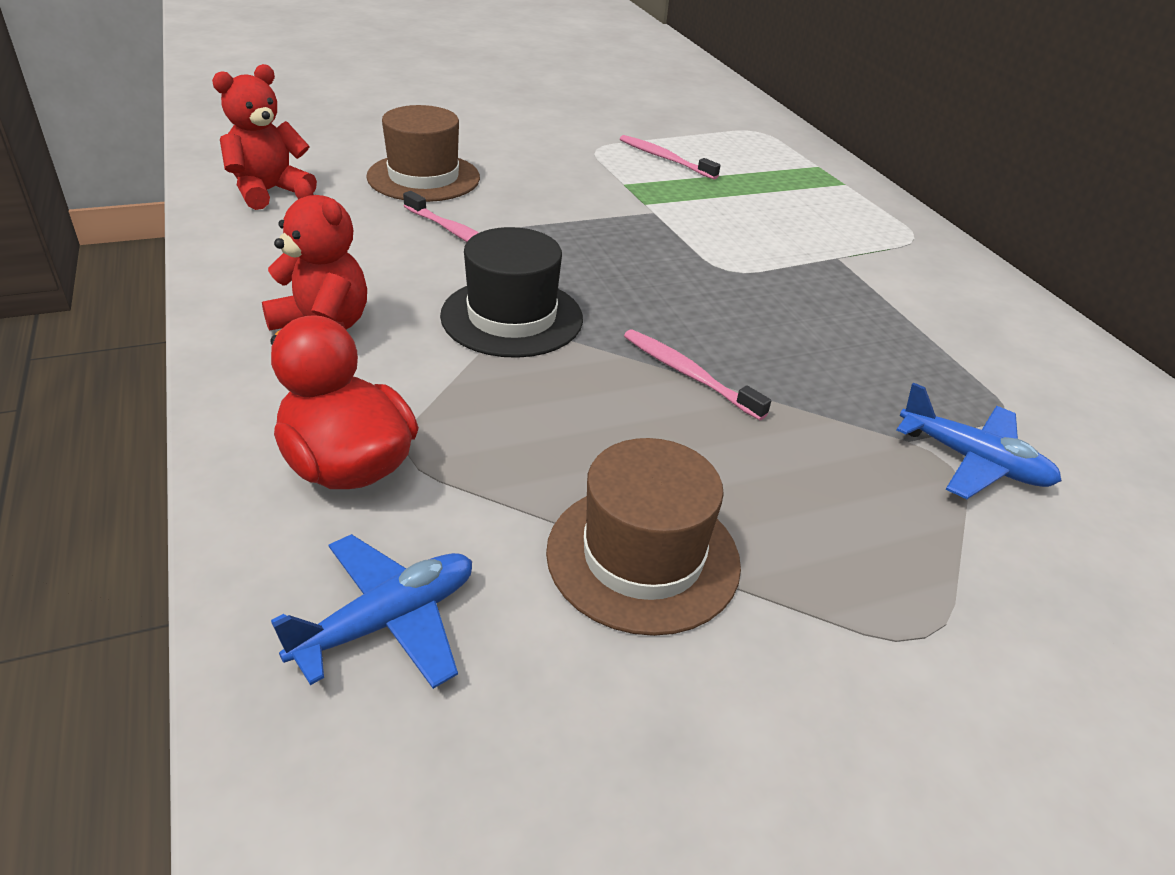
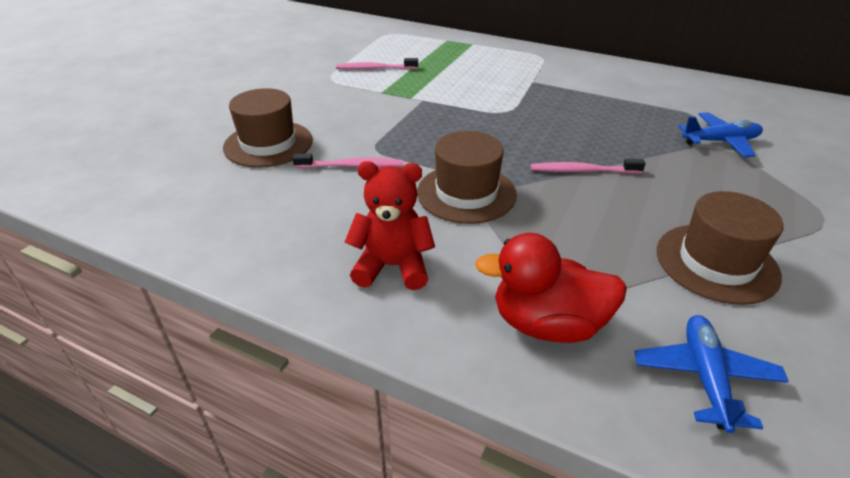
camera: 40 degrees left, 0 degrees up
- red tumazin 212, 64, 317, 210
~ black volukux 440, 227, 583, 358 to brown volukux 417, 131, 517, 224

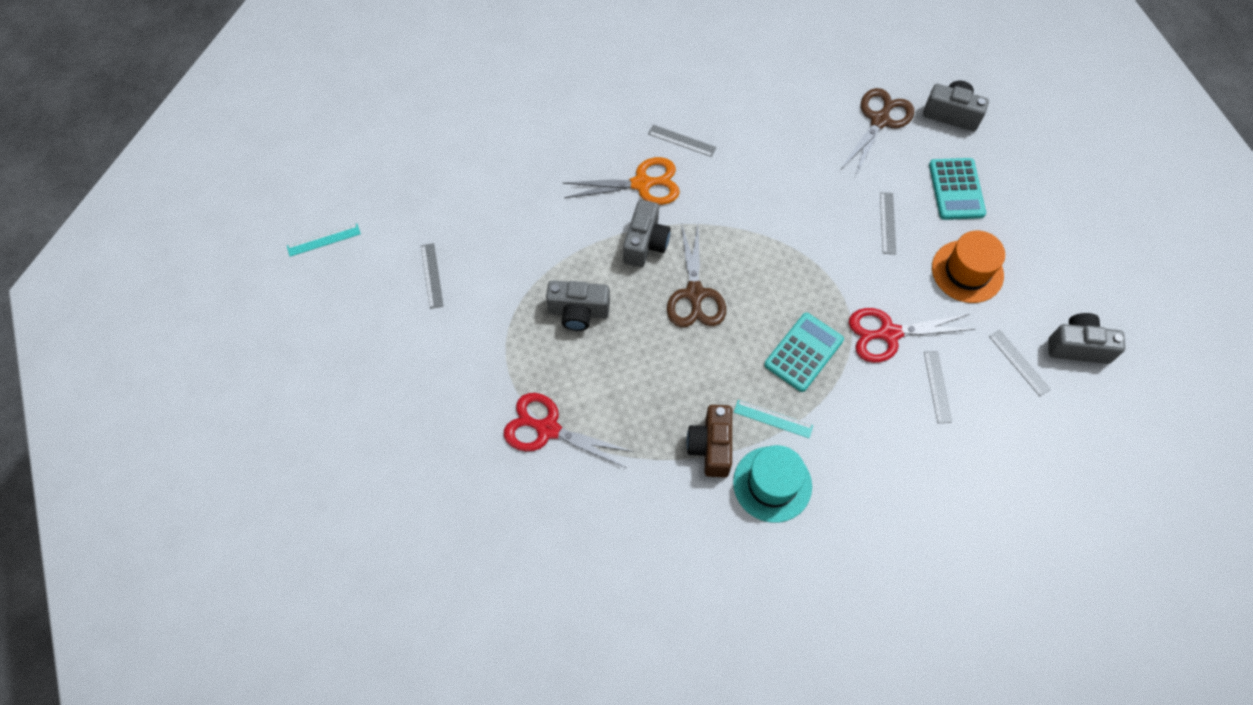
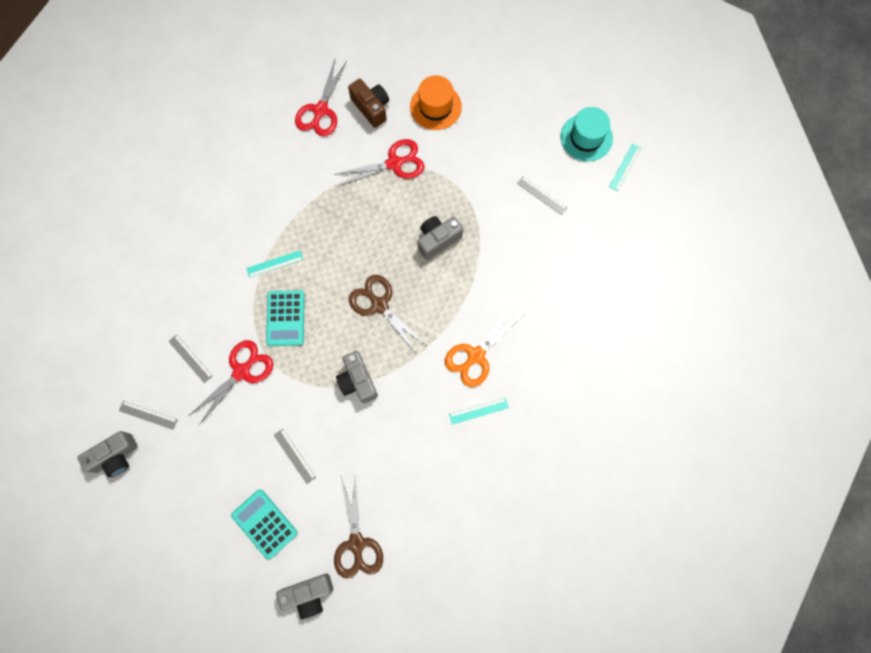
camera: 140 degrees right, 10 degrees up
~ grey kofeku 623, 200, 671, 267 to 336, 351, 378, 403
~ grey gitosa 648, 125, 716, 157 to turquoise gitosa 449, 398, 509, 425
~ brown kofeku 686, 405, 732, 477 to 348, 79, 389, 128
~ turquoise volukux 733, 445, 812, 523 to 560, 107, 613, 162
~ orange volukux 932, 231, 1005, 303 to 410, 75, 462, 130
+ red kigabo 295, 59, 347, 136

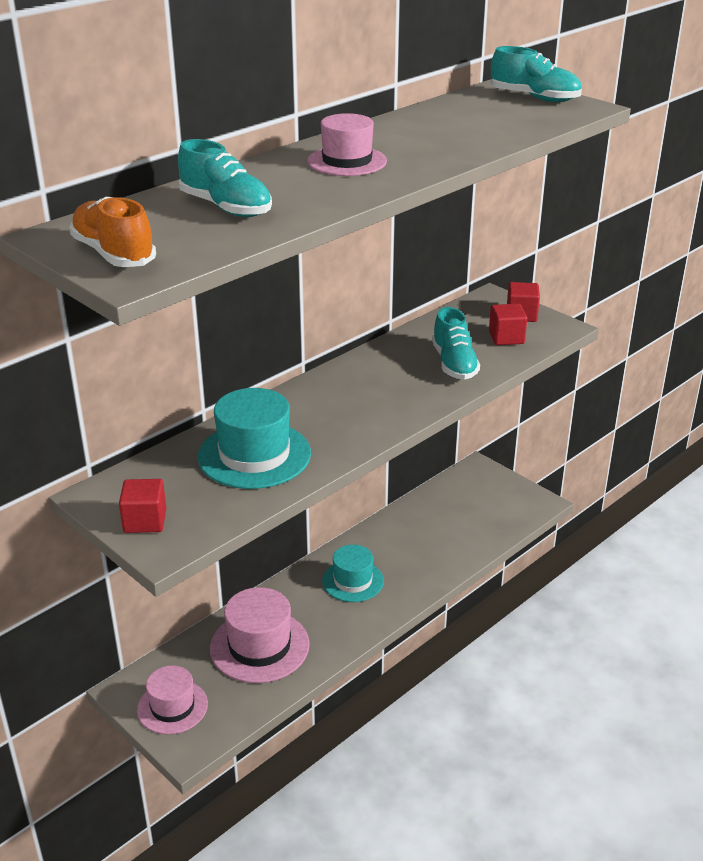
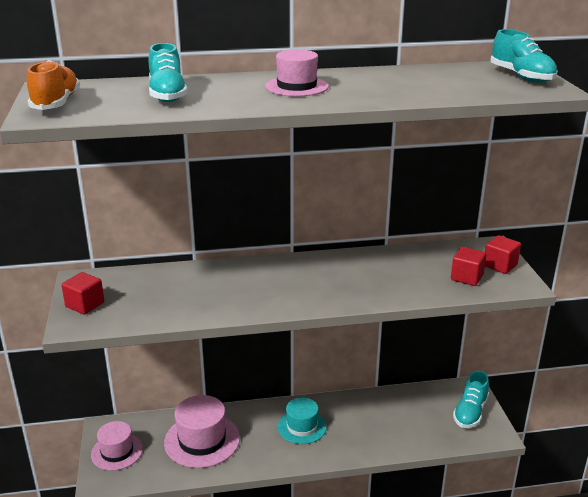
camera: 35 degrees right, 5 degrees down
- turquoise volukux 198, 388, 311, 489
~ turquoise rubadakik 432, 307, 480, 380 to 453, 371, 489, 428

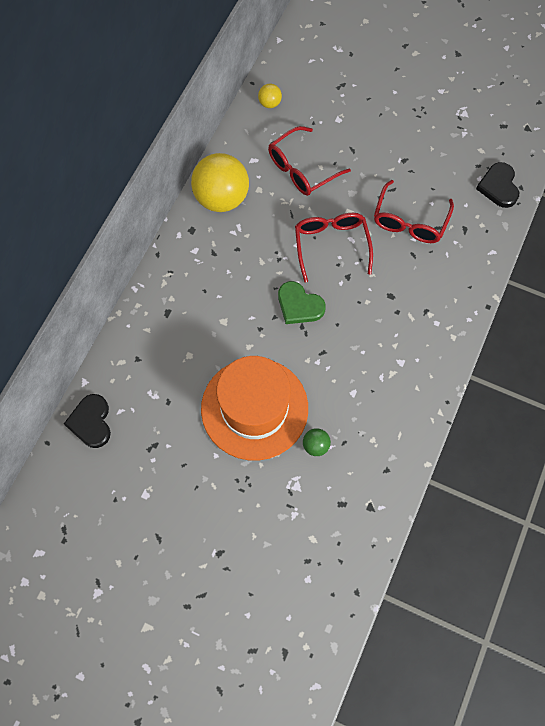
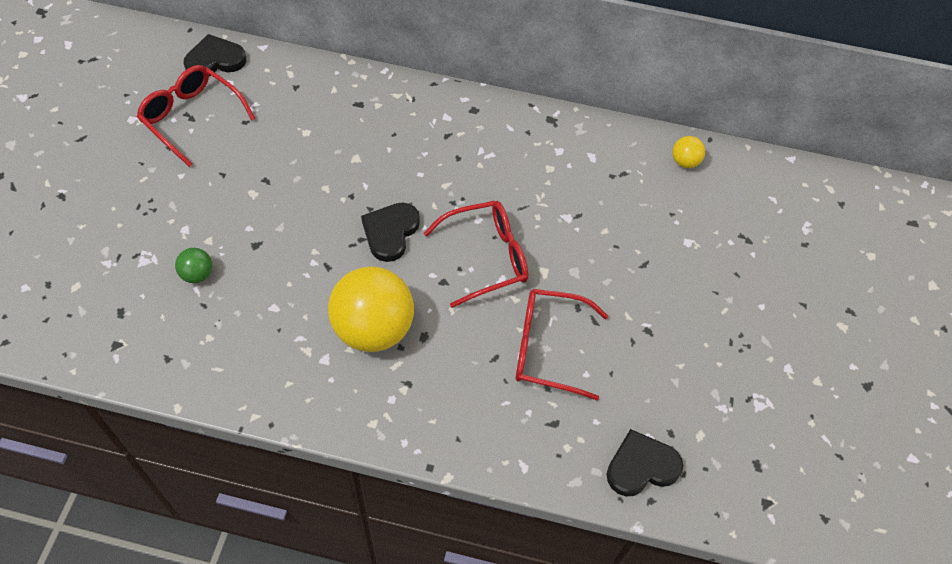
camera: 75 degrees right, 10 degrees down
~ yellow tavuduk 191, 153, 249, 212 to 328, 266, 414, 352
- orange volukux 201, 356, 308, 460
~ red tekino 268, 126, 351, 196 to 137, 65, 256, 167
~ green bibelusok 278, 281, 326, 324 to black bibelusok 361, 203, 420, 262

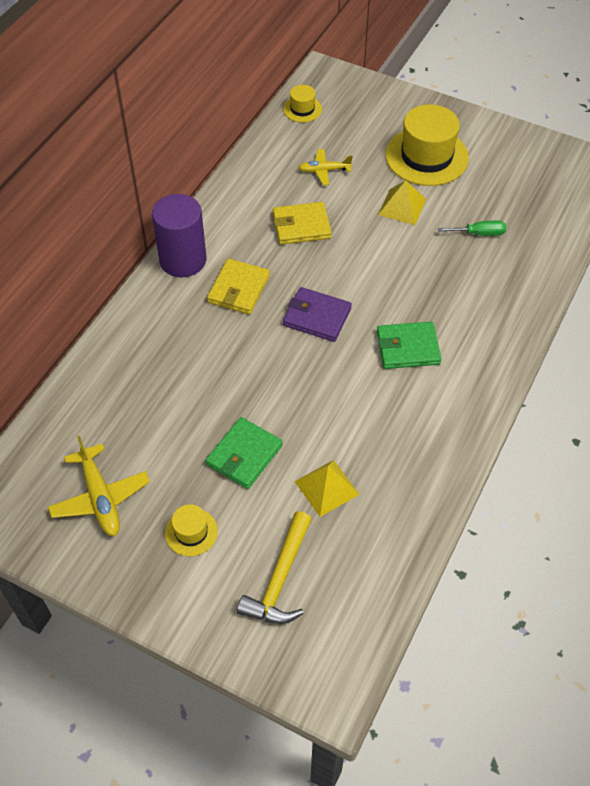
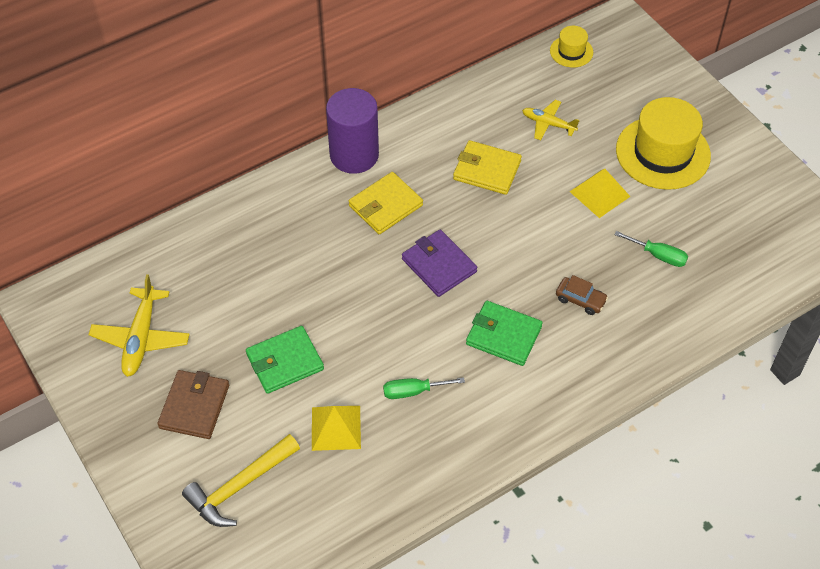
camera: 30 degrees right, 0 degrees up
~ yellow volukux 165, 504, 218, 556 to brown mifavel 157, 370, 229, 439
+ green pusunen 383, 378, 465, 399
+ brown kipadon 556, 275, 608, 315

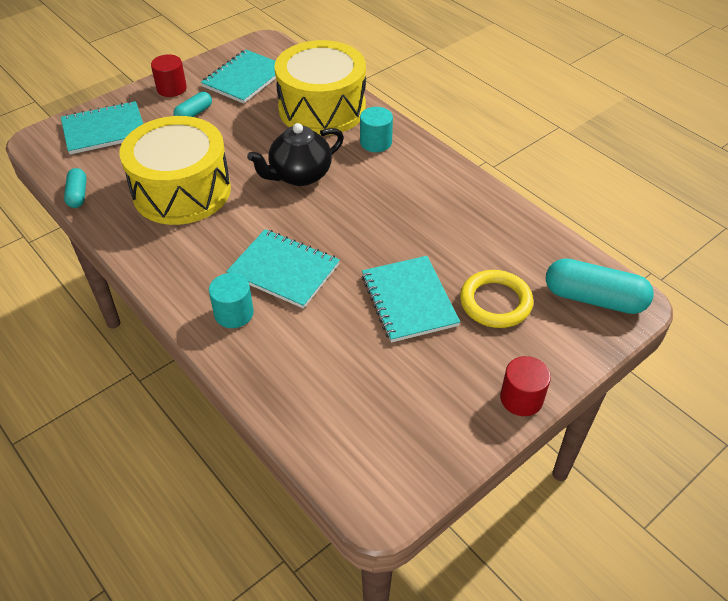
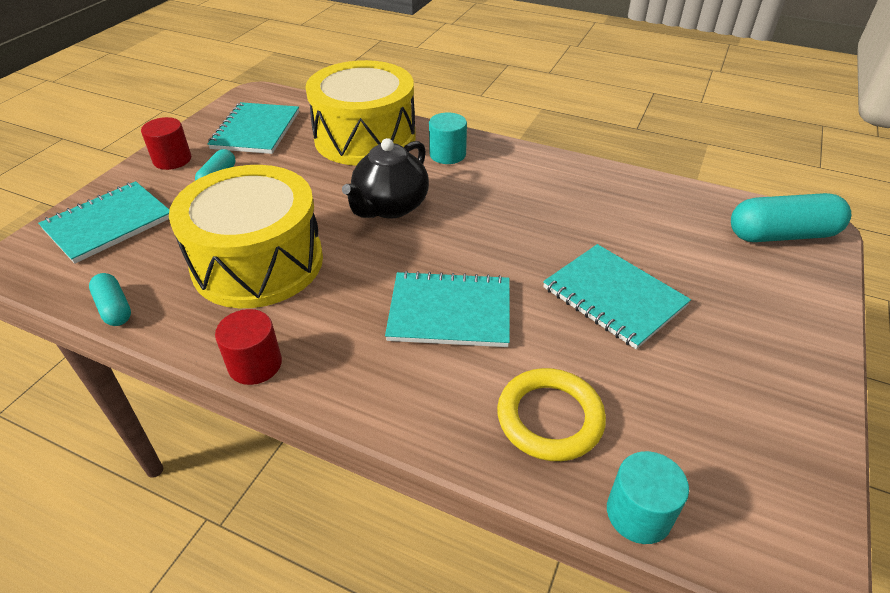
camera: 25 degrees left, 5 degrees down
~ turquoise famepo 209, 273, 254, 328 to 607, 451, 689, 544
~ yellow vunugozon 460, 270, 534, 328 to 497, 368, 606, 461
~ red famepo 500, 356, 551, 416 to 215, 309, 282, 385

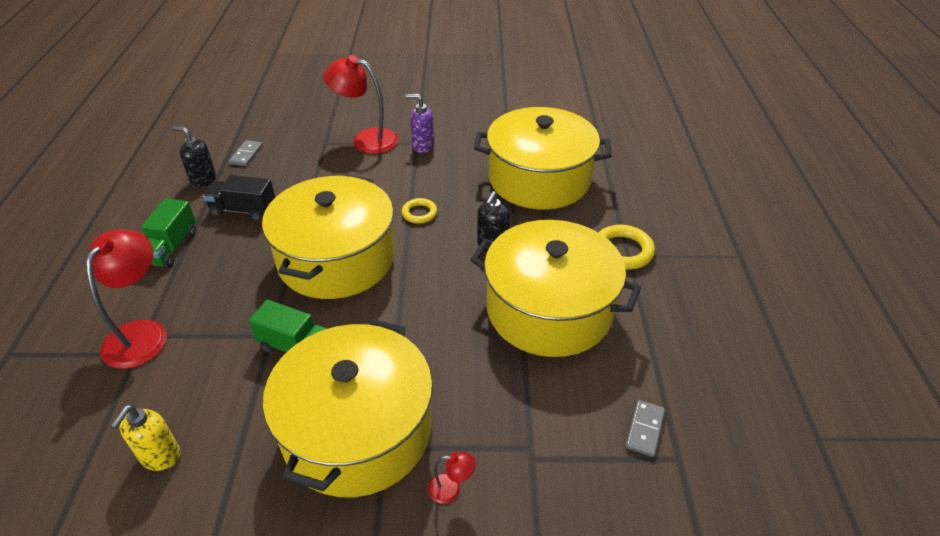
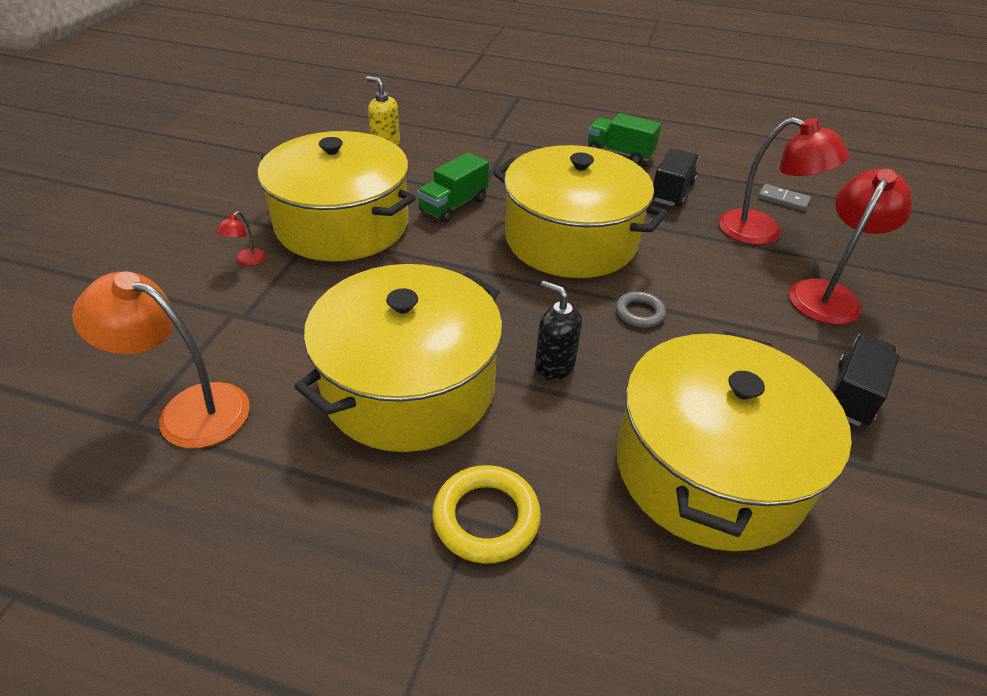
camera: 105 degrees right, 0 degrees up
~ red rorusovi 86, 229, 167, 369 to 718, 117, 849, 245
- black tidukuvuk 172, 126, 216, 188
~ yellow vunugozon 402, 198, 437, 224 to grey vunugozon 616, 291, 666, 328
- purple tidukuvuk 405, 94, 434, 153
~ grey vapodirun 626, 400, 665, 457 to orange rorusovi 72, 272, 250, 448
+ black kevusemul 831, 334, 899, 426

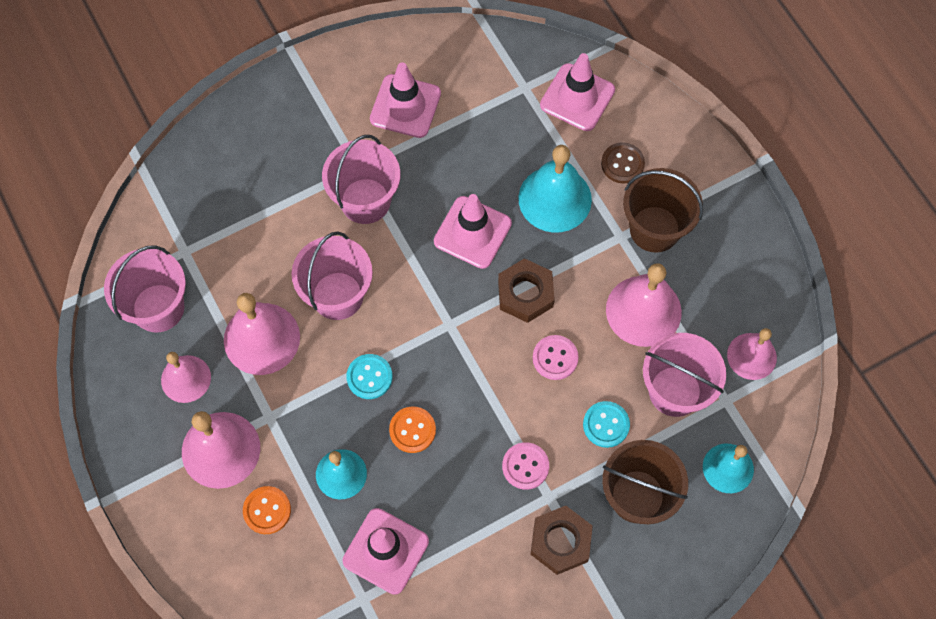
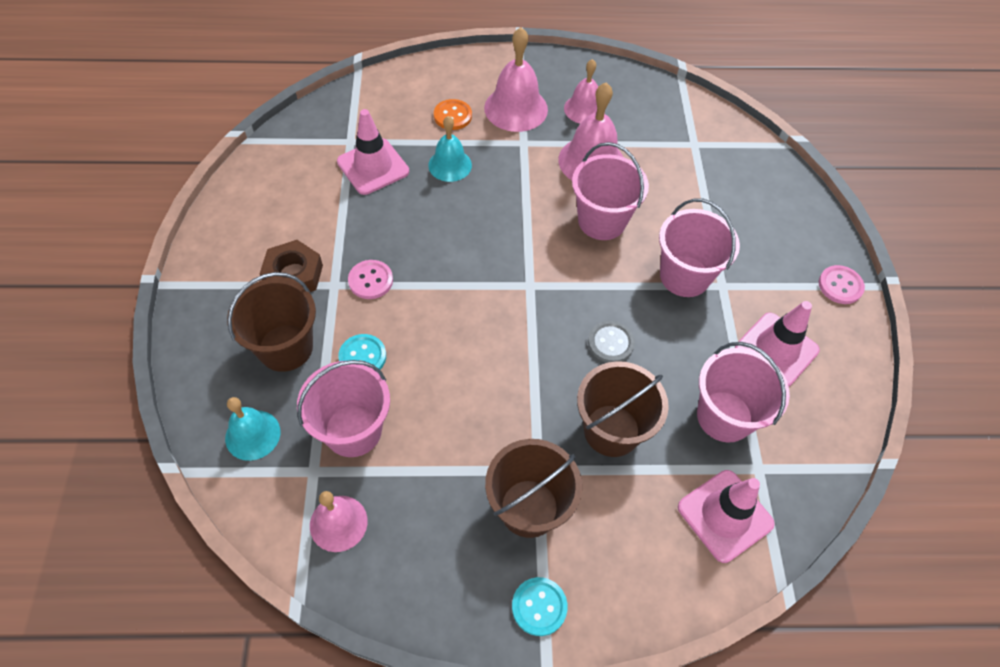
camera: 115 degrees right, 10 degrees down
~ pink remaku 104, 245, 186, 333 to 697, 342, 790, 442
~ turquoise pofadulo 346, 354, 393, 399 to 512, 577, 568, 636
- orange pofadulo 389, 407, 436, 453
~ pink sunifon 434, 194, 512, 269 to grey pofadulo 588, 321, 635, 363
- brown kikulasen 498, 258, 555, 323
~ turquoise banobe 518, 145, 592, 232 to brown remaku 577, 361, 669, 457
~ pink pofadulo 533, 335, 579, 380 to 819, 265, 865, 304
- brown pofadulo 601, 142, 645, 183
- pink banobe 606, 263, 682, 347

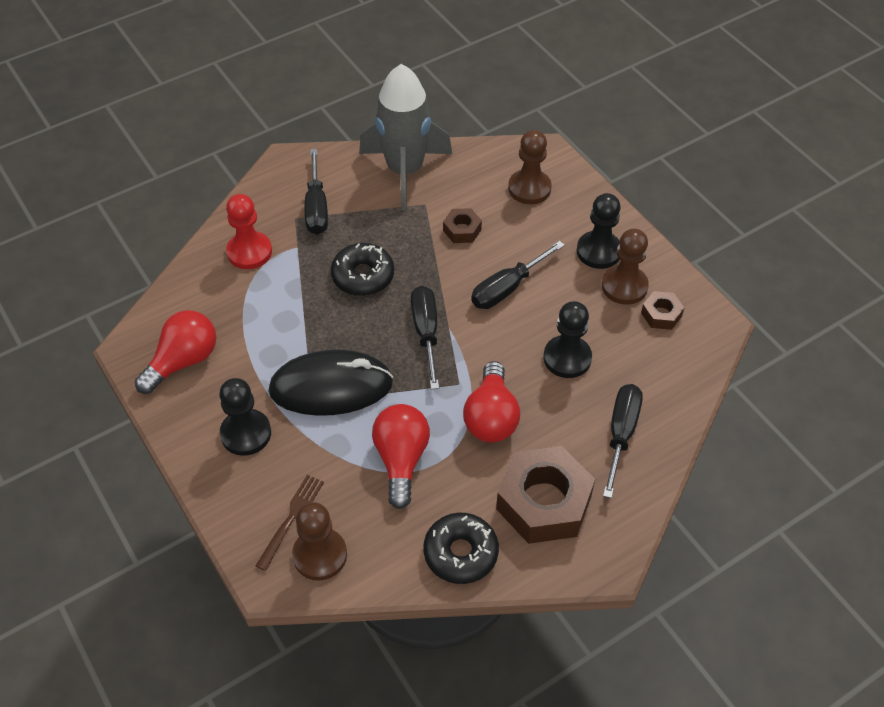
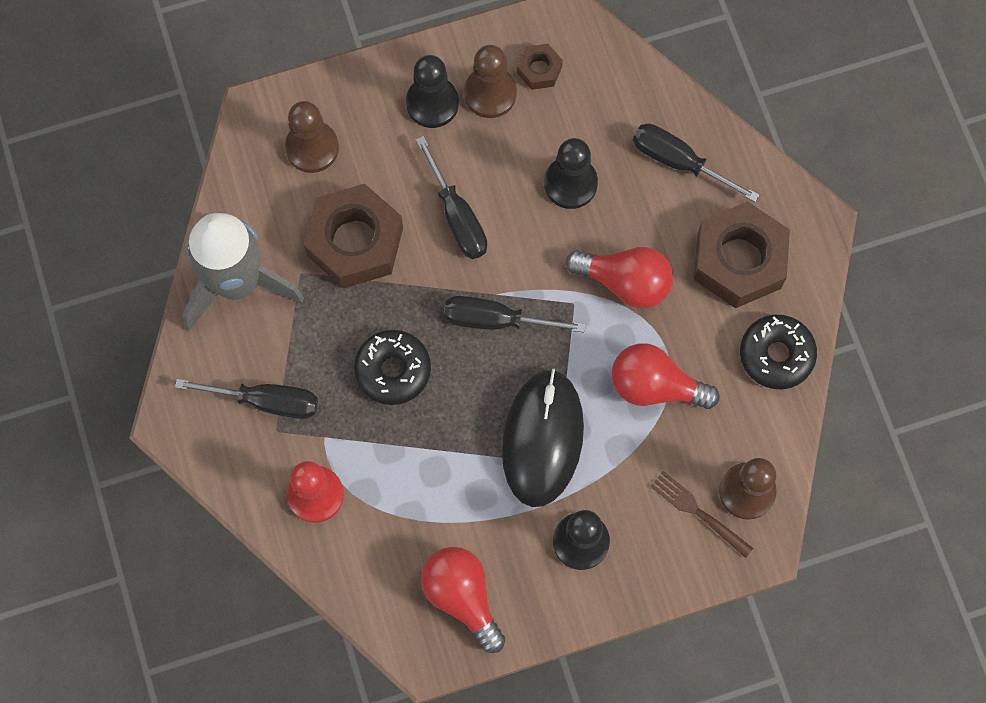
camera: 75 degrees left, 20 degrees up
~ brown kikulasen 443, 208, 482, 243 = 303, 184, 403, 289 x2.13

